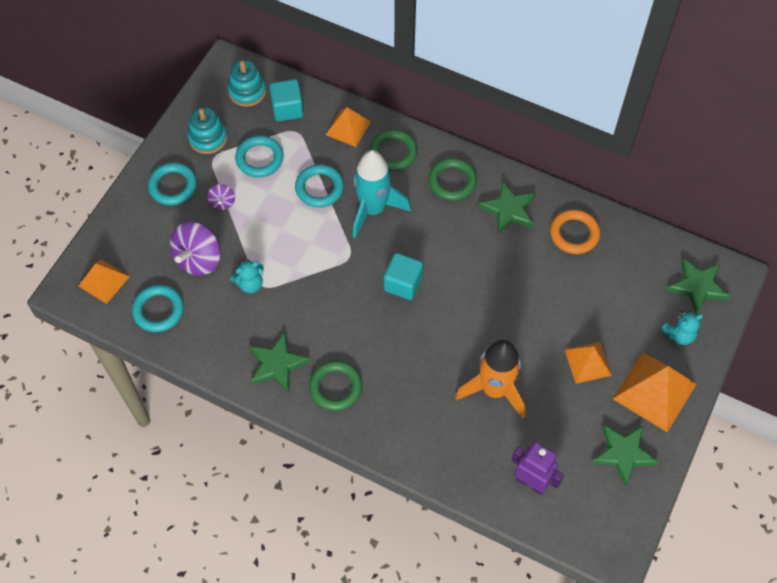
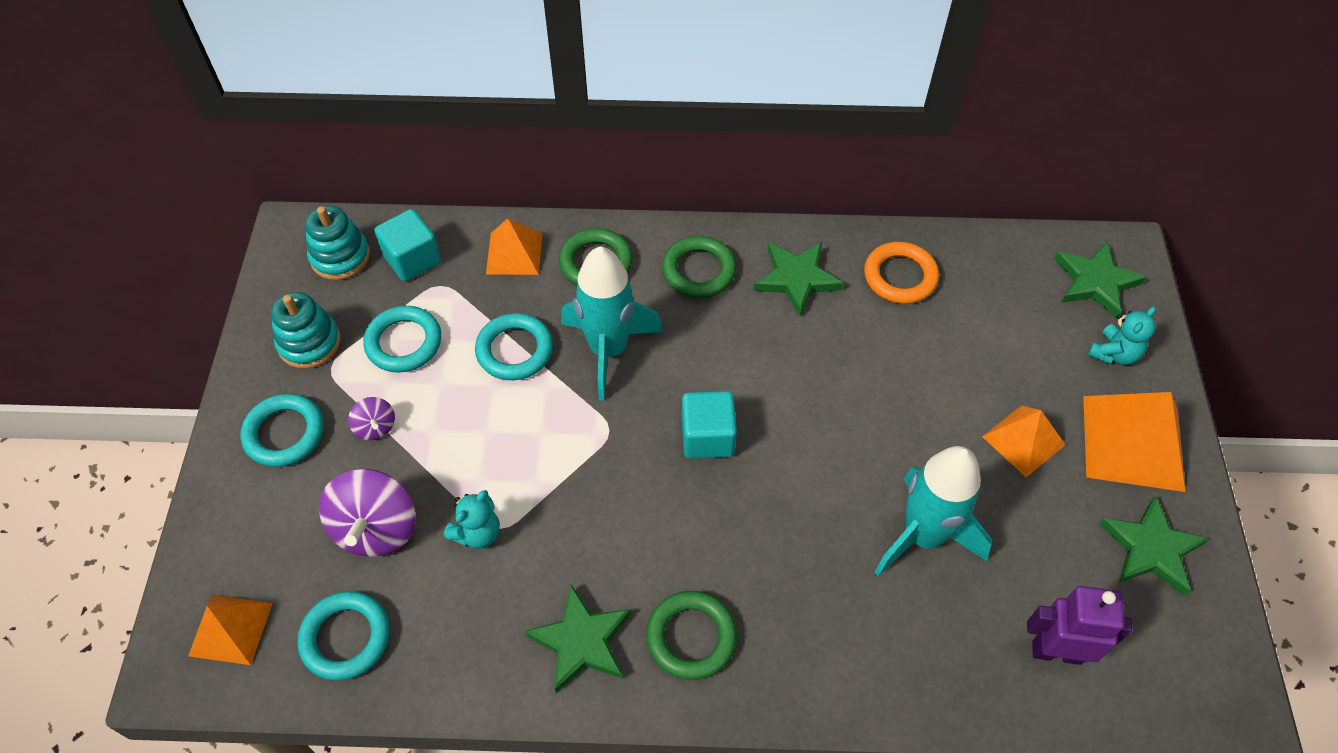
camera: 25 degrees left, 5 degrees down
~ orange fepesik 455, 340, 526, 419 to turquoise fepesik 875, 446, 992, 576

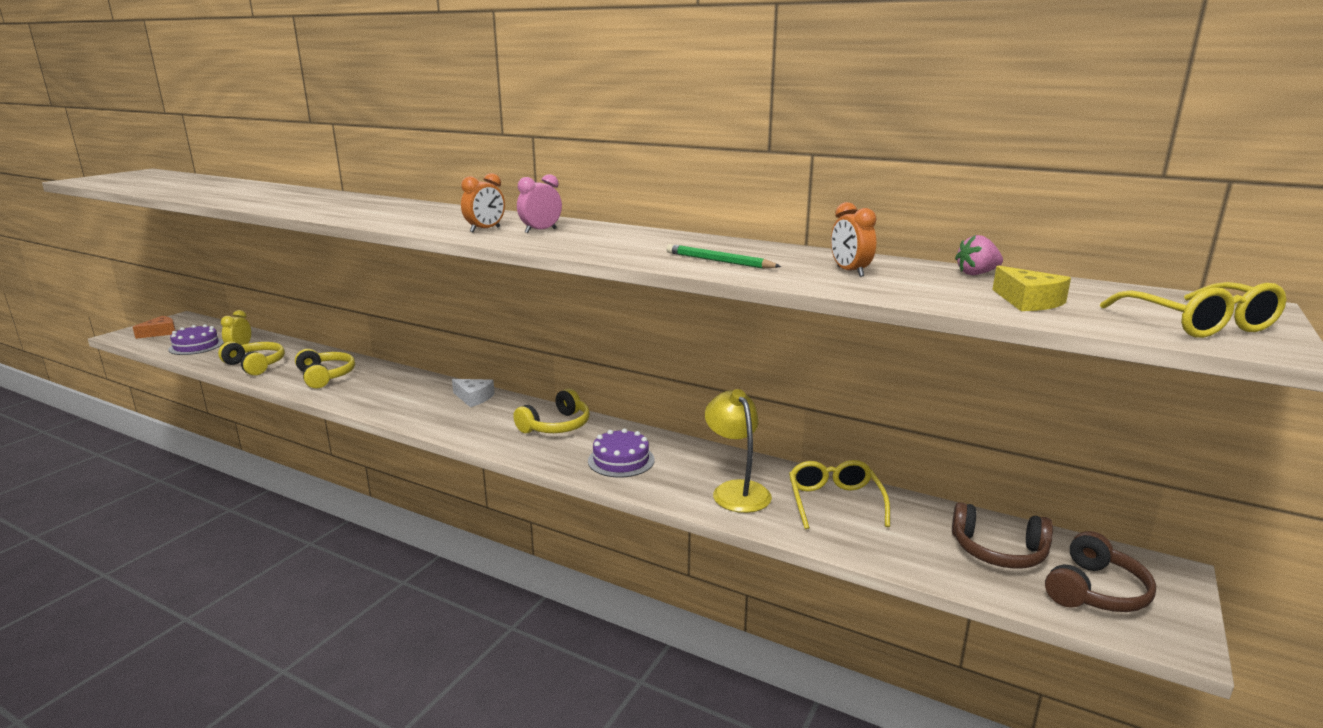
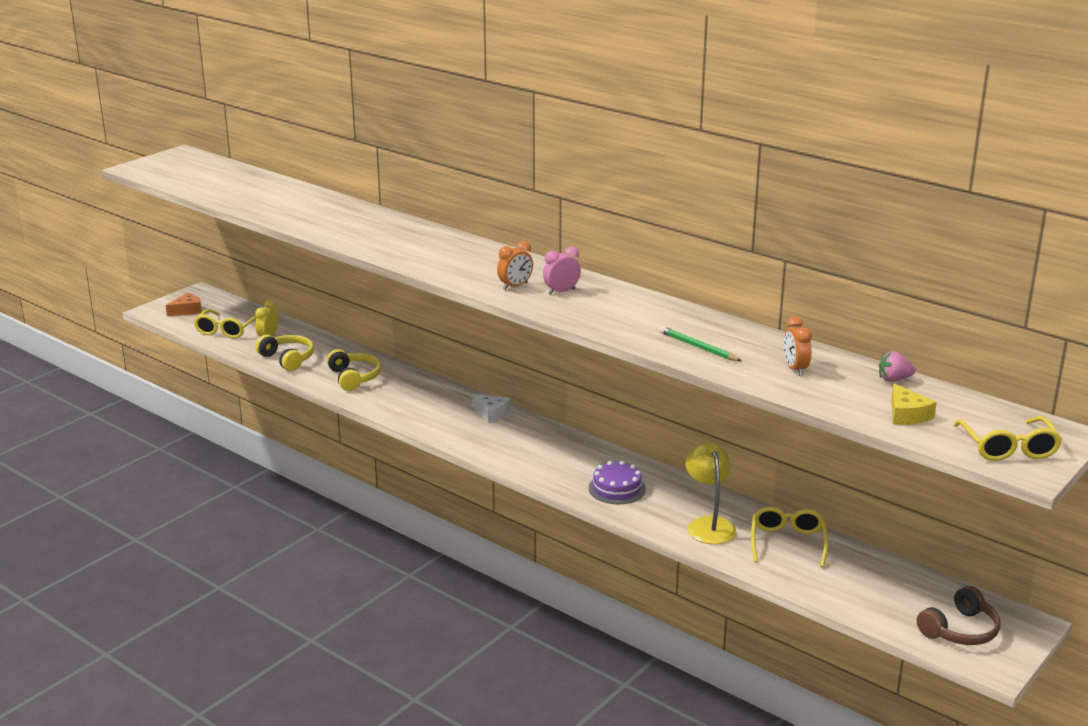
camera: 10 degrees right, 5 degrees up
~ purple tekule 168, 324, 223, 355 to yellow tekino 194, 309, 257, 338
- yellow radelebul 513, 388, 590, 433
- brown radelebul 952, 502, 1053, 569

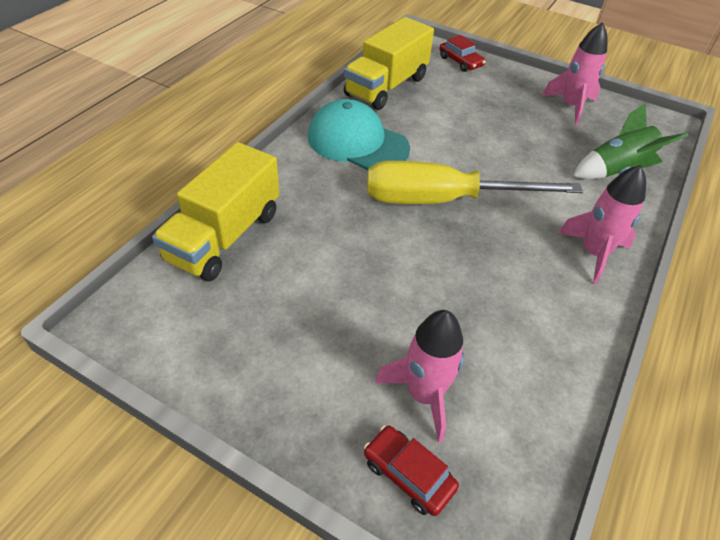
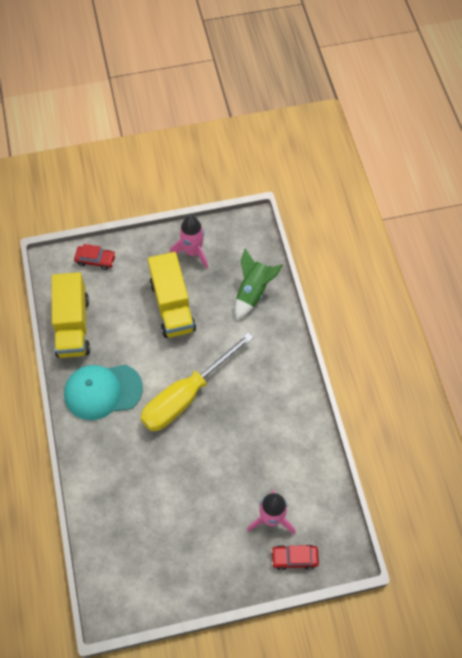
camera: 40 degrees left, 15 degrees up
~ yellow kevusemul 152, 142, 280, 281 to 148, 252, 196, 338
- pink fepesik 558, 165, 646, 285

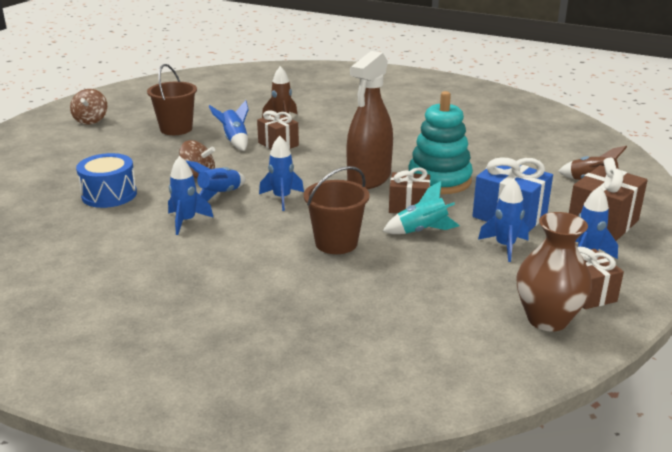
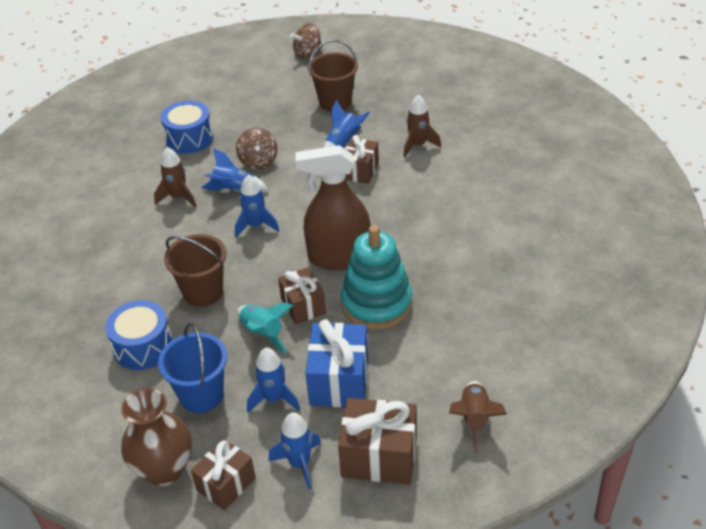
camera: 60 degrees right, 15 degrees up
~ blue fepesik 168, 156, 214, 235 to brown fepesik 154, 147, 196, 207
+ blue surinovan 105, 300, 173, 370
+ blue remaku 158, 323, 227, 413

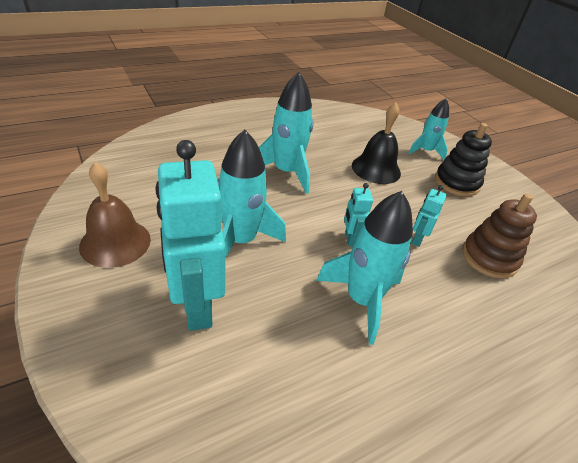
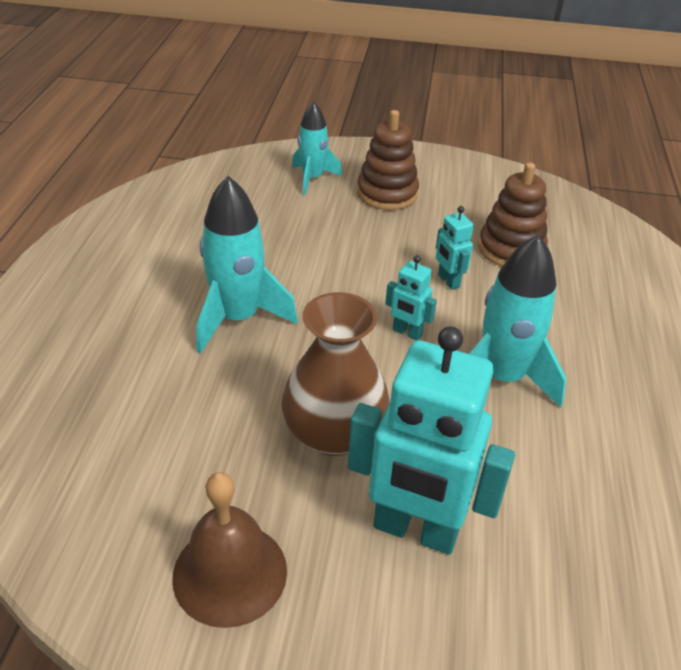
camera: 50 degrees left, 0 degrees up
~ turquoise fepesik 217, 129, 286, 257 to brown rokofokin 281, 292, 390, 456
- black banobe 352, 103, 401, 184
~ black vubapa 435, 123, 492, 197 to brown vubapa 357, 110, 419, 210

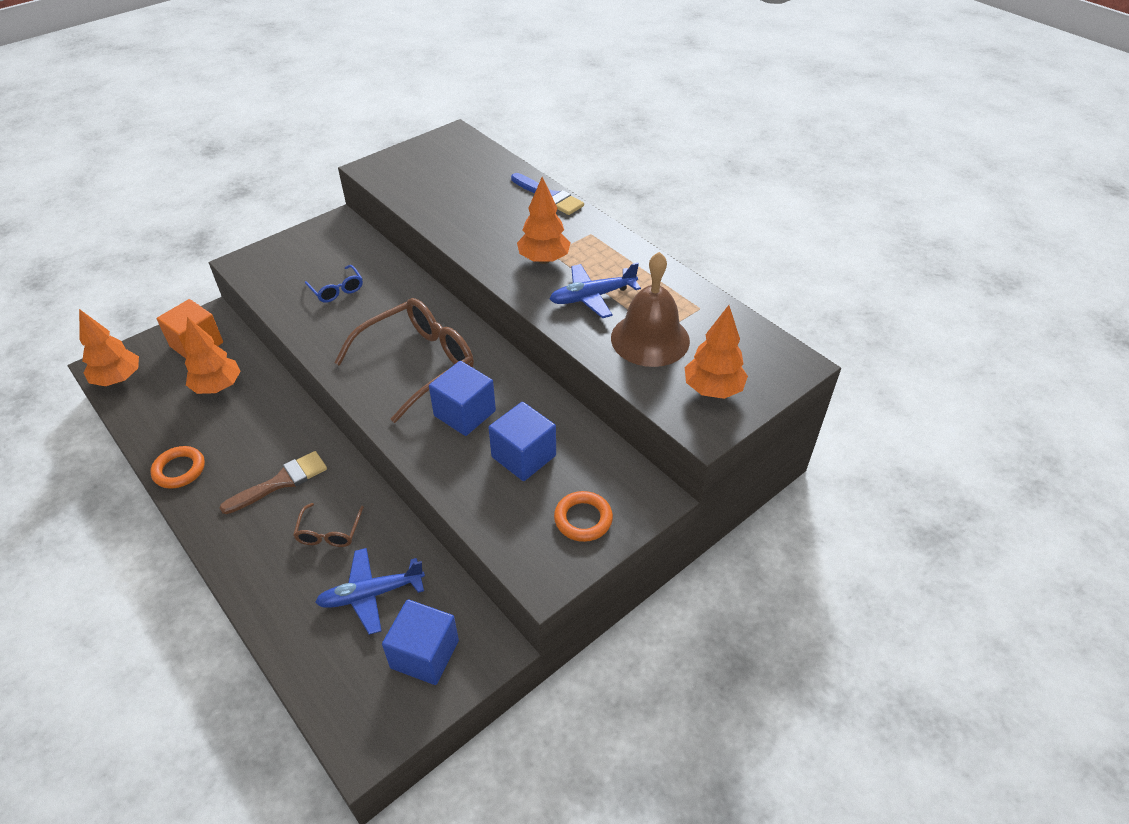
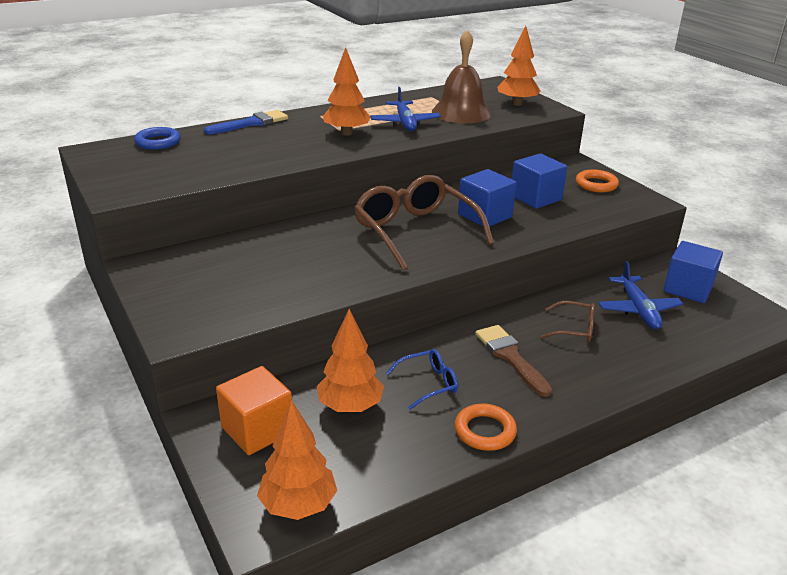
camera: 80 degrees left, 15 degrees down
~ blue tekino 305, 265, 363, 303 to 386, 349, 458, 409
+ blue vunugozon 134, 127, 181, 150

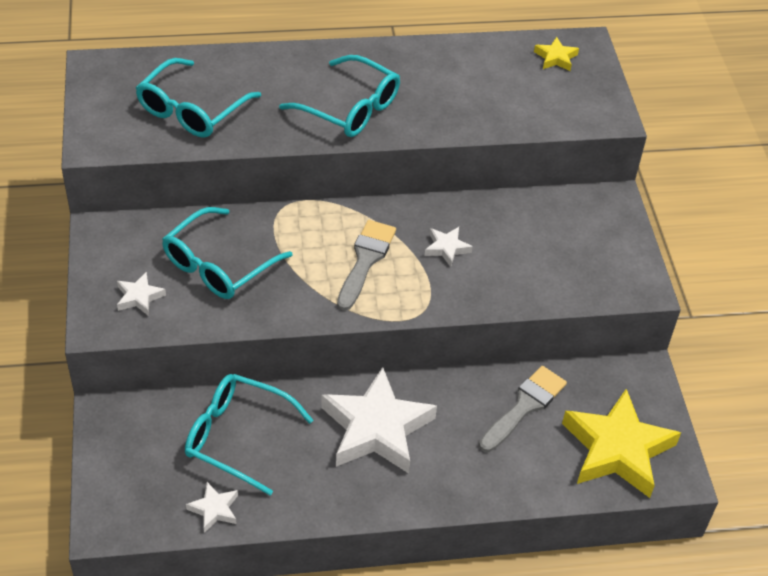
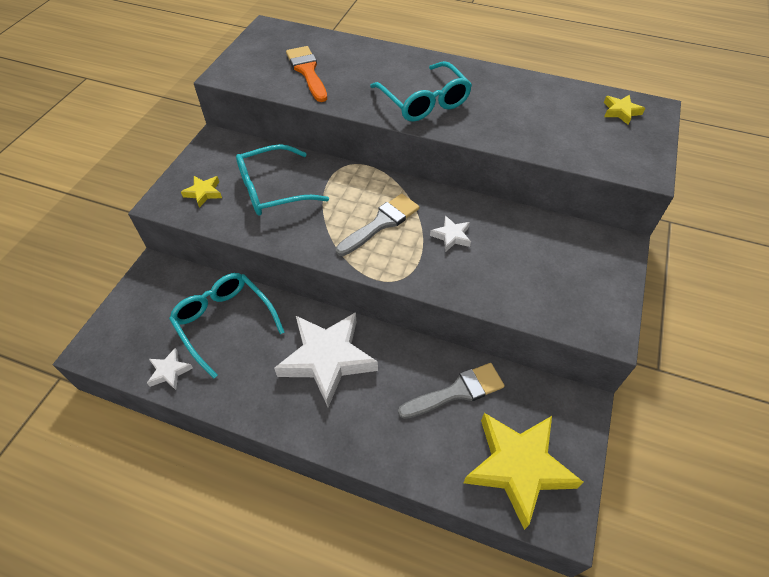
camera: 30 degrees right, 5 degrees up
~ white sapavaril 117, 272, 166, 315 to yellow sapavaril 181, 176, 222, 208
~ turquoise tekino 136, 58, 261, 138 to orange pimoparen 286, 46, 327, 102

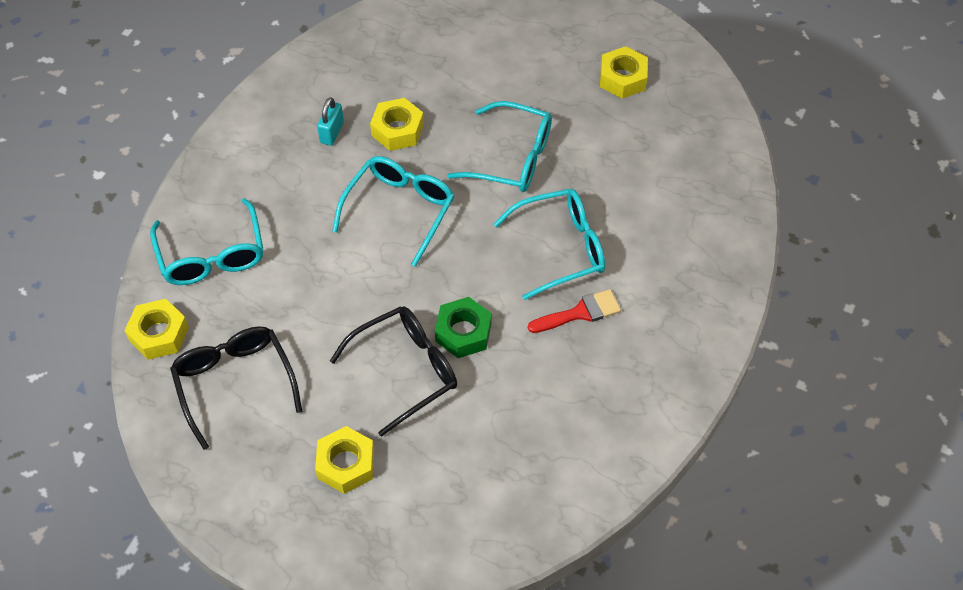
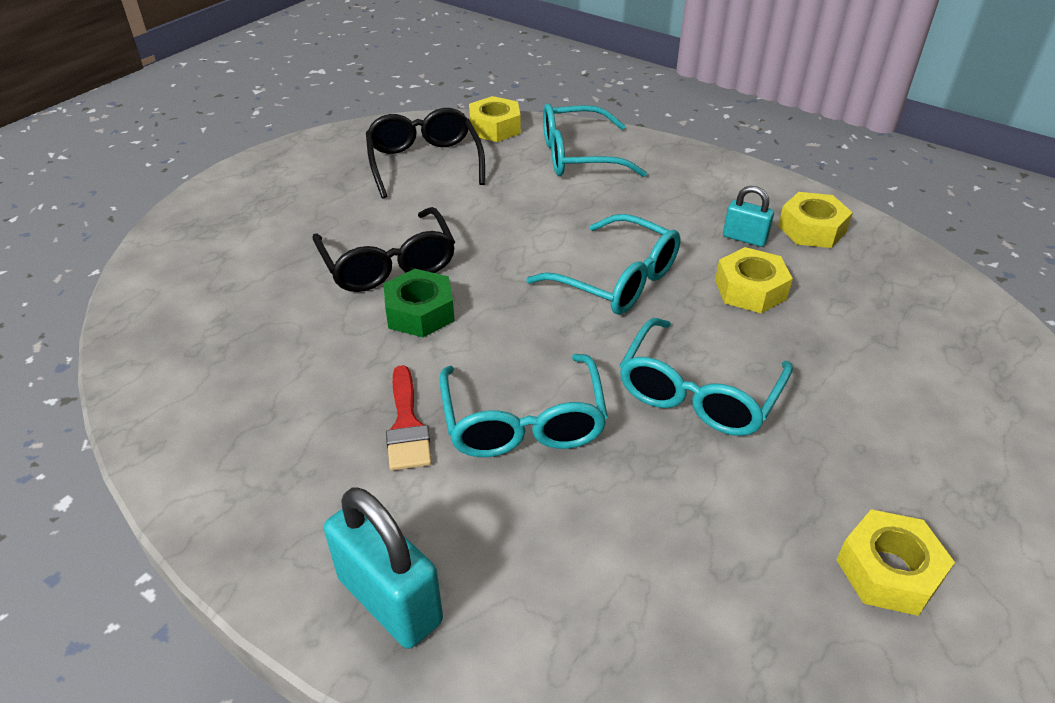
camera: 100 degrees right, 15 degrees down
~ black tekino 170, 326, 302, 450 = 366, 108, 485, 198 90 degrees counterclockwise
~ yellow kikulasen 315, 426, 374, 494 to 778, 192, 853, 248
+ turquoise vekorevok 324, 487, 443, 649

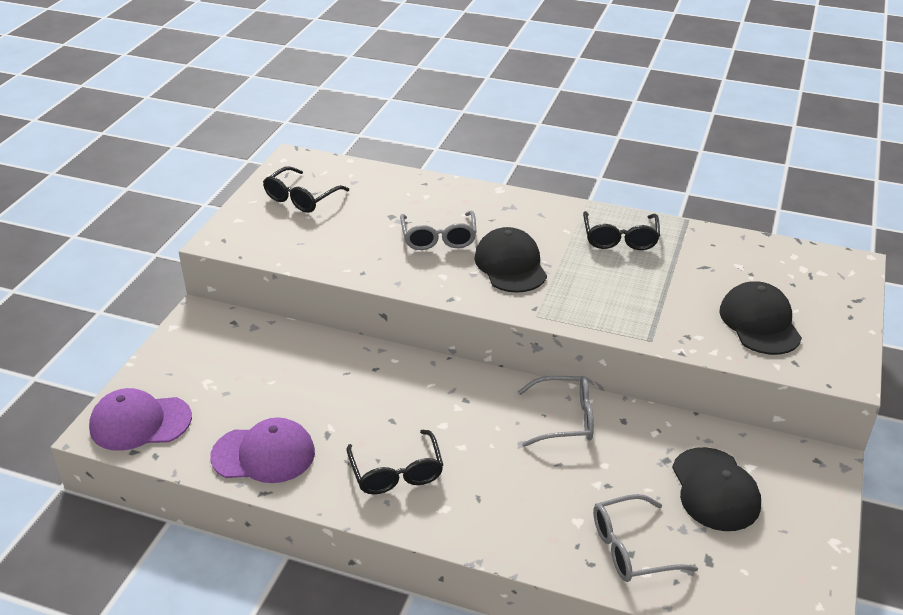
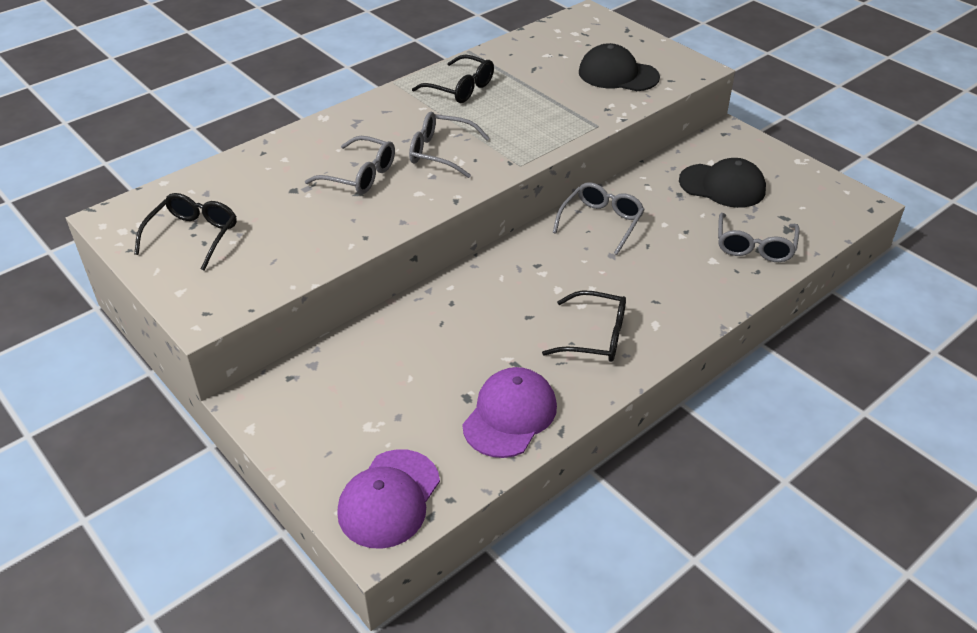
camera: 60 degrees left, 5 degrees up
~ black tekino 263, 166, 349, 213 = 134, 193, 237, 271 135 degrees counterclockwise
~ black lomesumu 474, 227, 547, 293 to grey tekino 409, 112, 490, 178

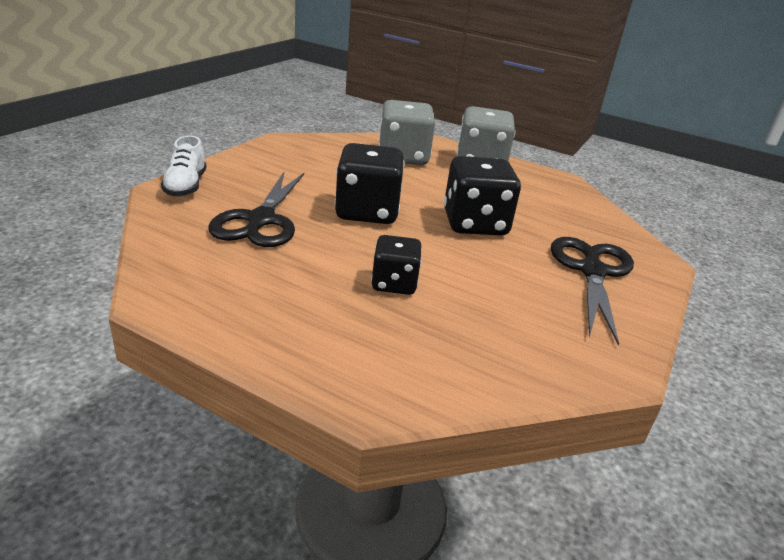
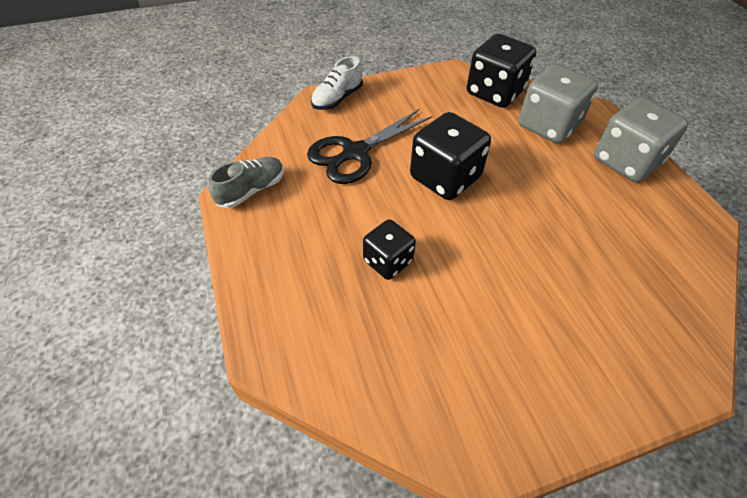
camera: 45 degrees right, 20 degrees up
~ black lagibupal 444, 156, 521, 236 to 467, 34, 536, 108
- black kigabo 551, 237, 634, 346
+ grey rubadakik 208, 157, 284, 208

